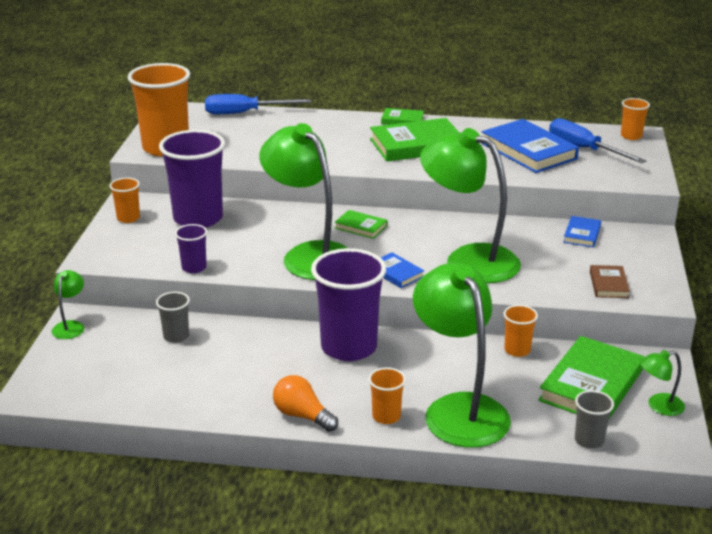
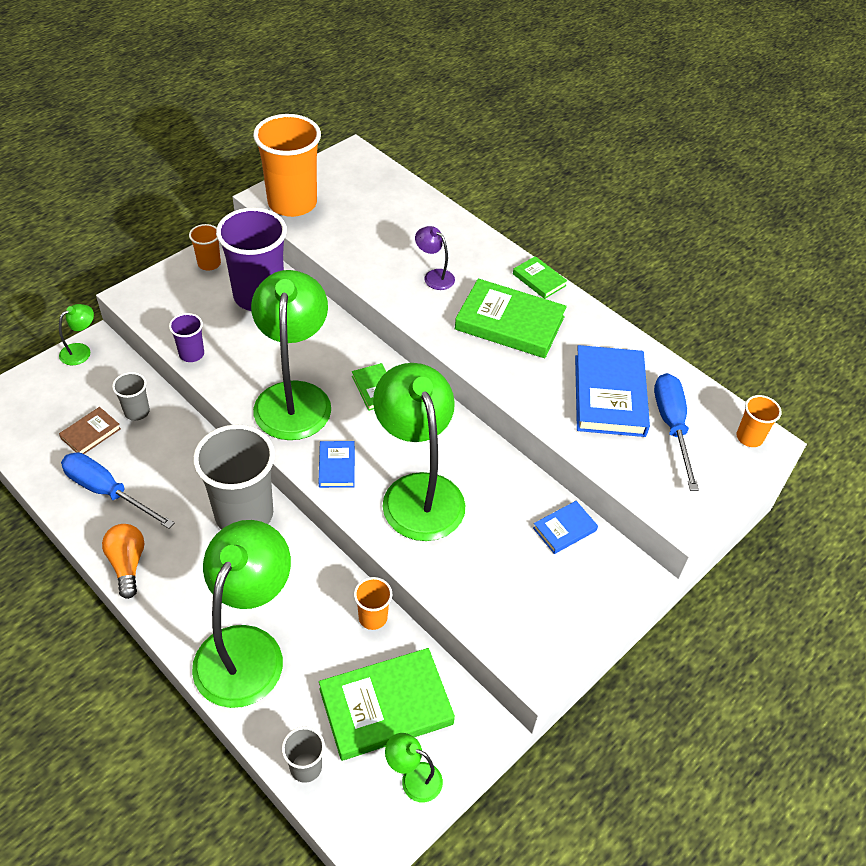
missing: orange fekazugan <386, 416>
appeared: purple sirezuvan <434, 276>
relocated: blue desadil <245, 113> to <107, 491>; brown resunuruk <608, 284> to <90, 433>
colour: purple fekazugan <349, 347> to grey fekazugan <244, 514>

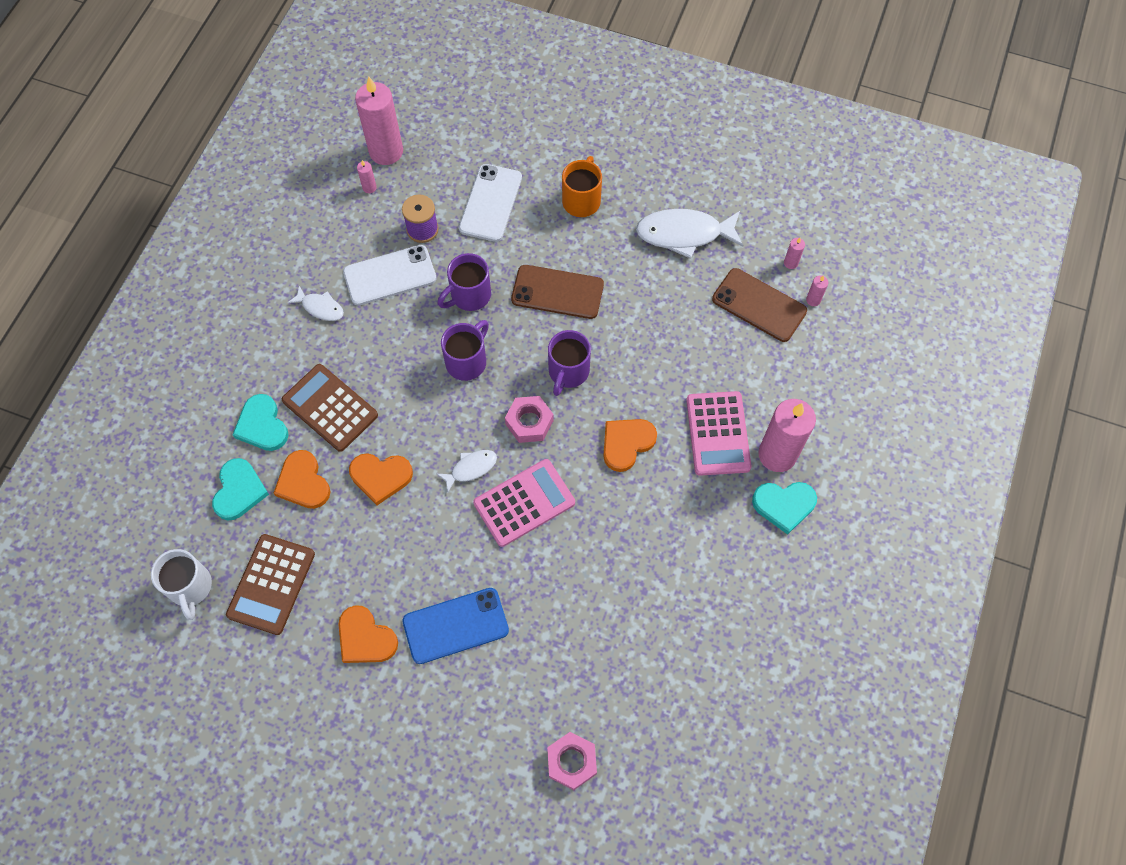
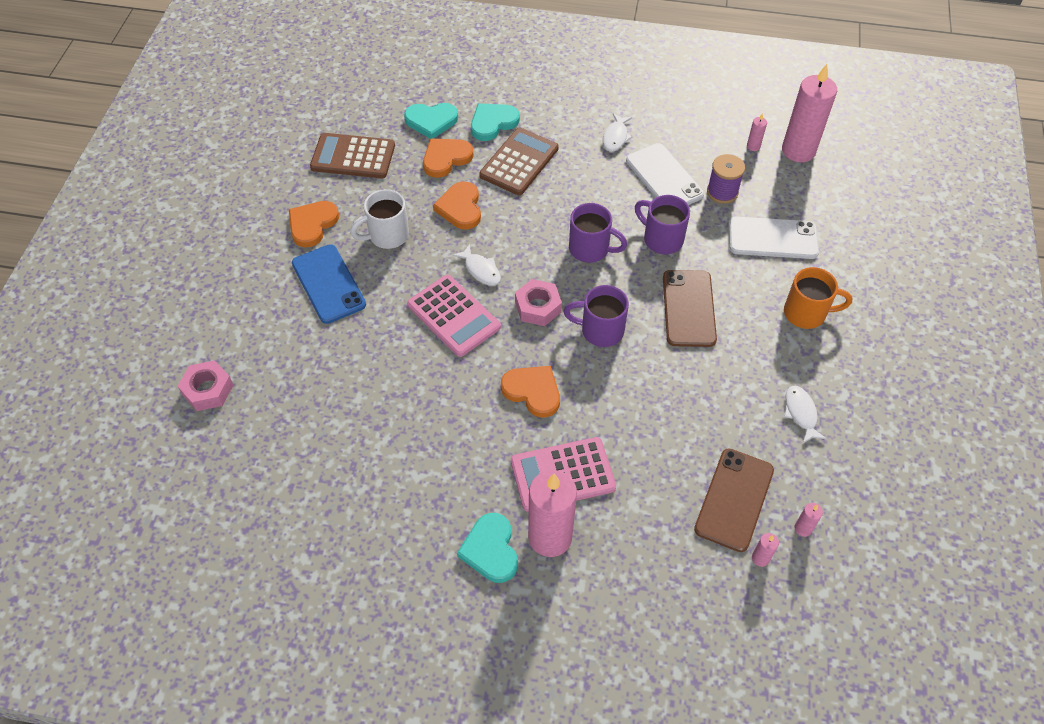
relocated: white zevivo <190, 587> to <387, 235>
size: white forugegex <684, 234> = <800, 413> x0.53

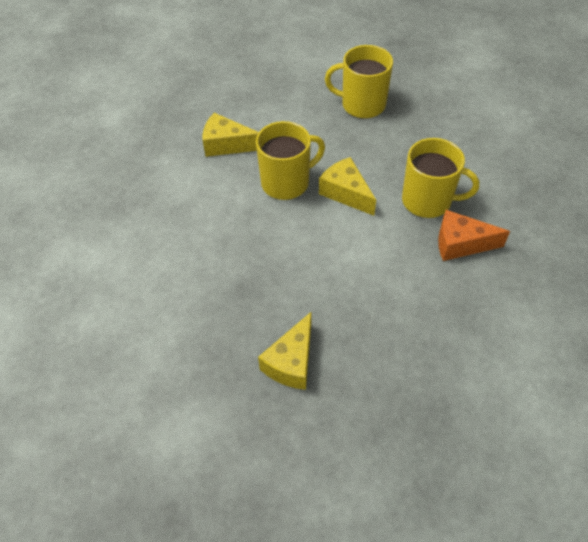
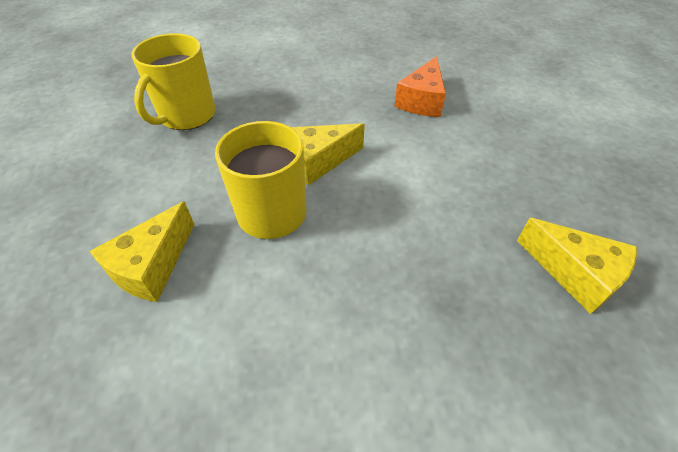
missing: yellow zevivo <428, 201>

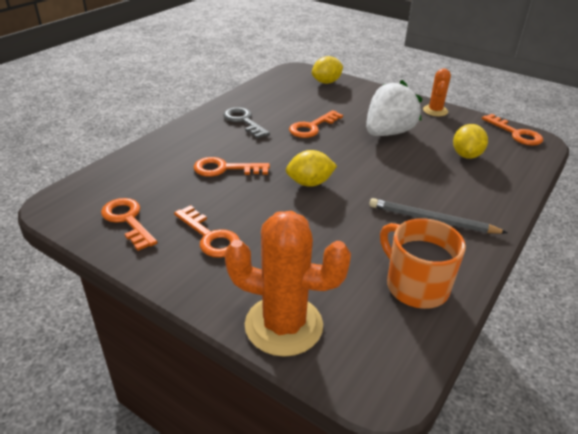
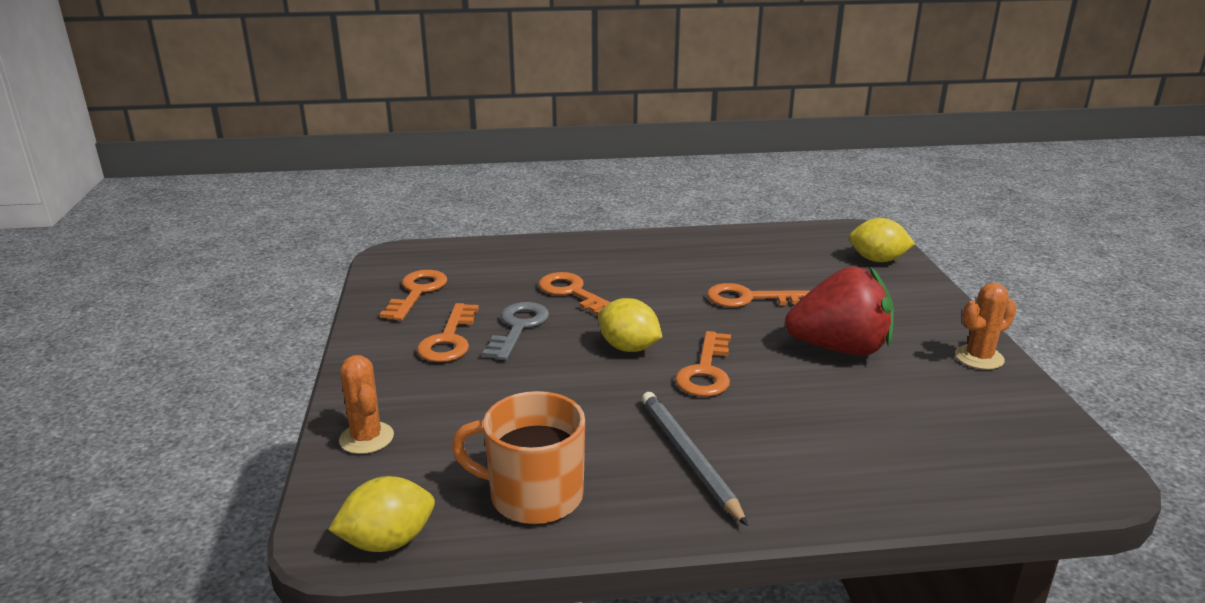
relocated: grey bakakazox <243, 121> to <518, 327>; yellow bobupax <466, 155> to <388, 541>; orange bakakazox <516, 133> to <706, 371>
colour: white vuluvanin <388, 133> to red vuluvanin <840, 348>
spun: orange zevivo <415, 286> = <533, 495> 90 degrees counterclockwise
size: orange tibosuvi <283, 325> = <366, 438> x0.55

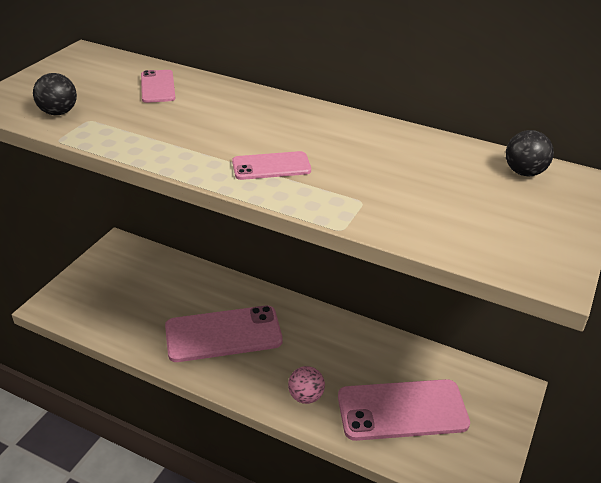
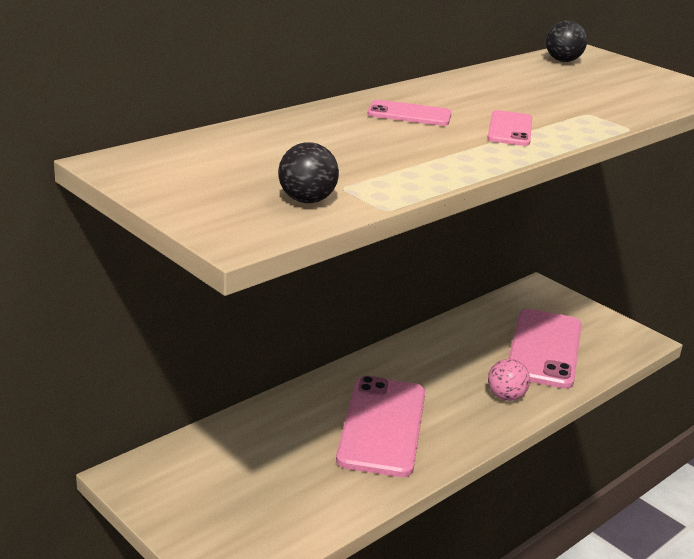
relocated: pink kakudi <158, 87> to <409, 114>

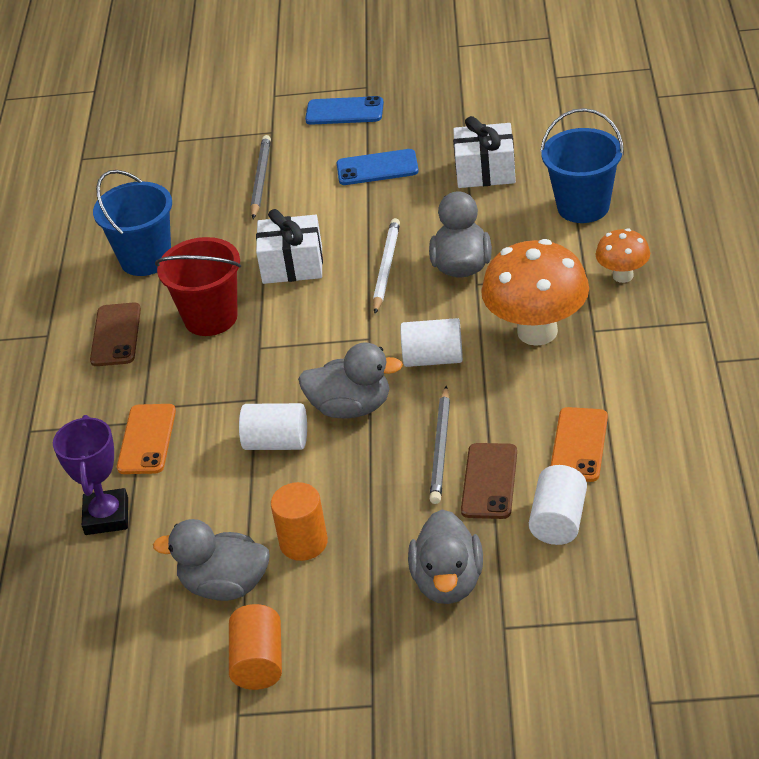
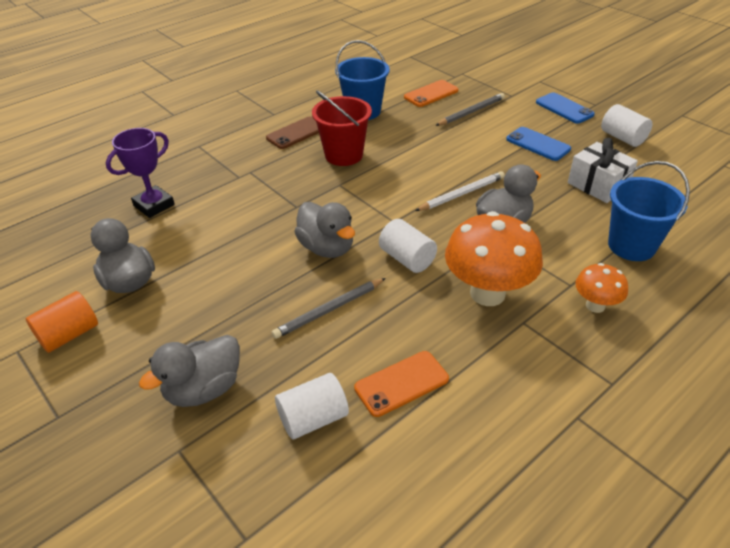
missing: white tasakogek <292, 265>; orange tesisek <303, 542>; brown kakudi <489, 481>
relocated: orange kakudi <147, 439> to <431, 94>; white tesisek <276, 442> to <622, 138>

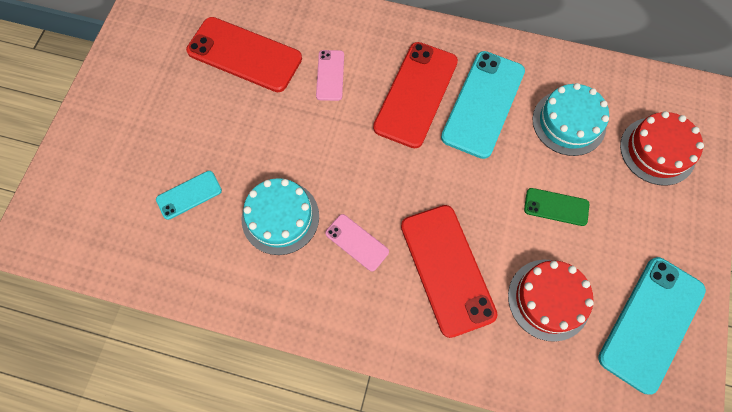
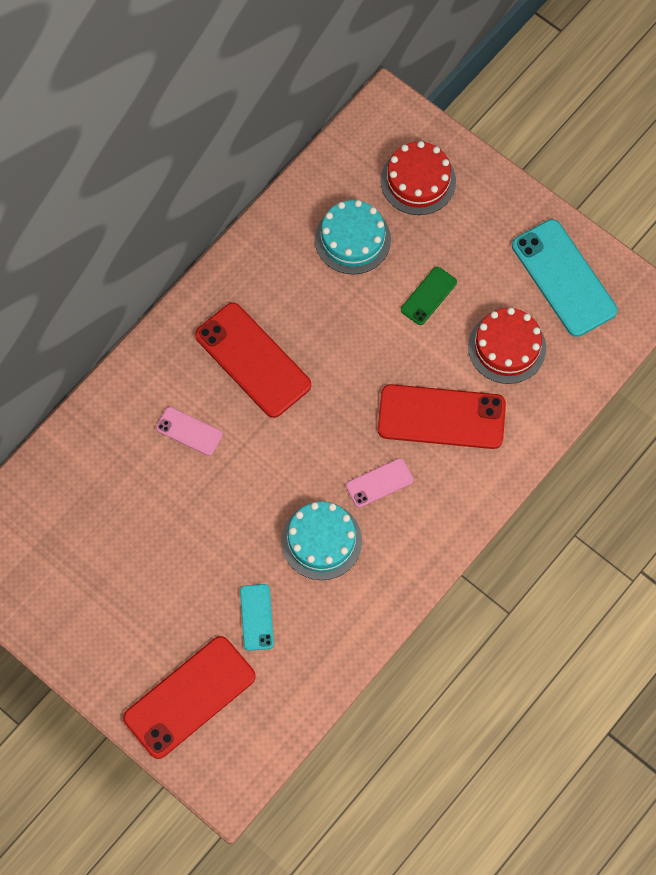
missing: turquoise kakudi <483, 104>
relocated: red kakudi <244, 55> to <189, 697>

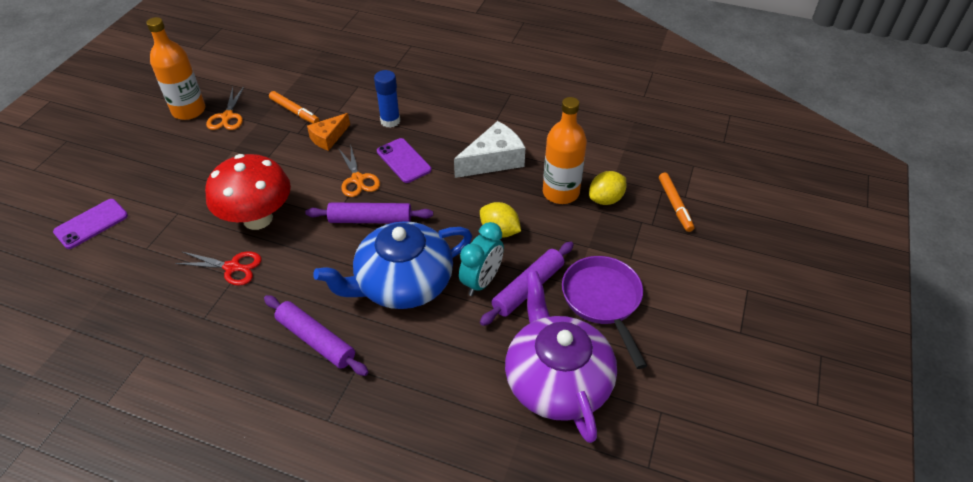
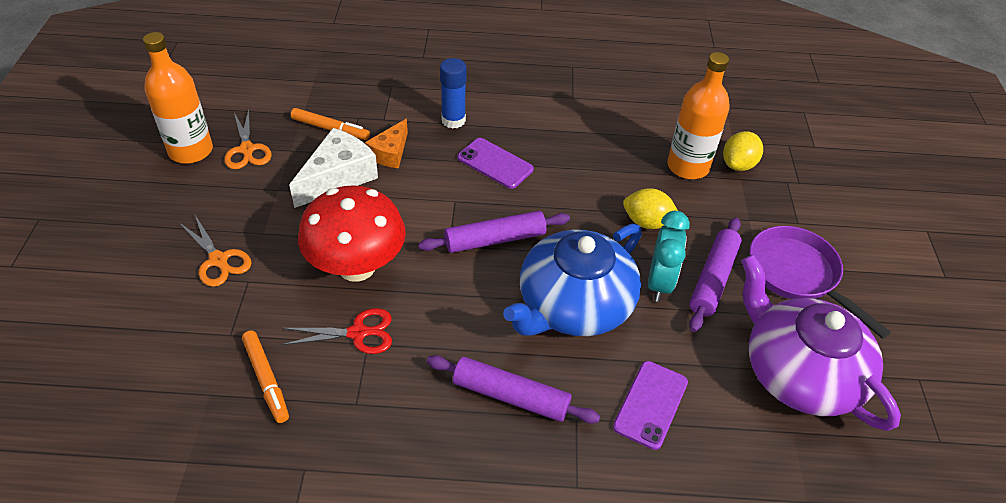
relocated: purple kakudi <91, 224> to <650, 404>; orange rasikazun <358, 179> to <218, 260>; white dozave <493, 160> to <338, 177>; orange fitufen <675, 205> to <266, 379>

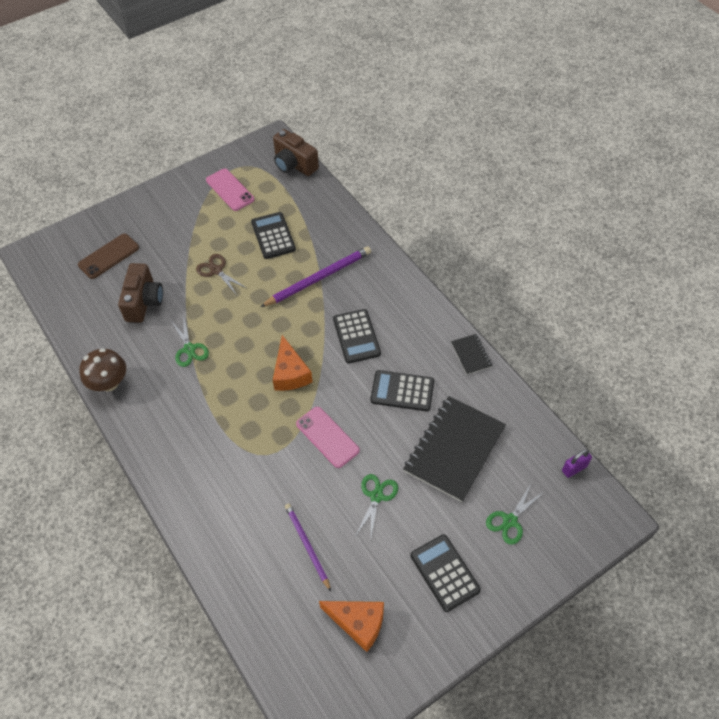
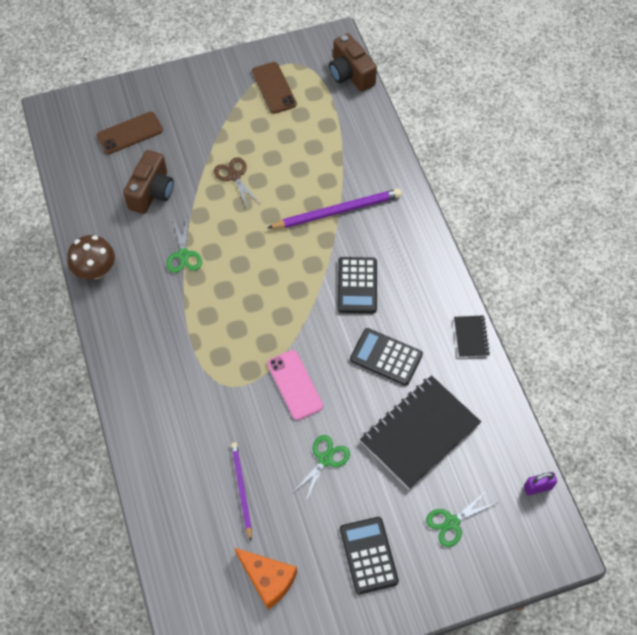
missing: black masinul <273, 236>; orange dozave <290, 373>
colour: pink kakudi <230, 190> to brown kakudi <274, 88>

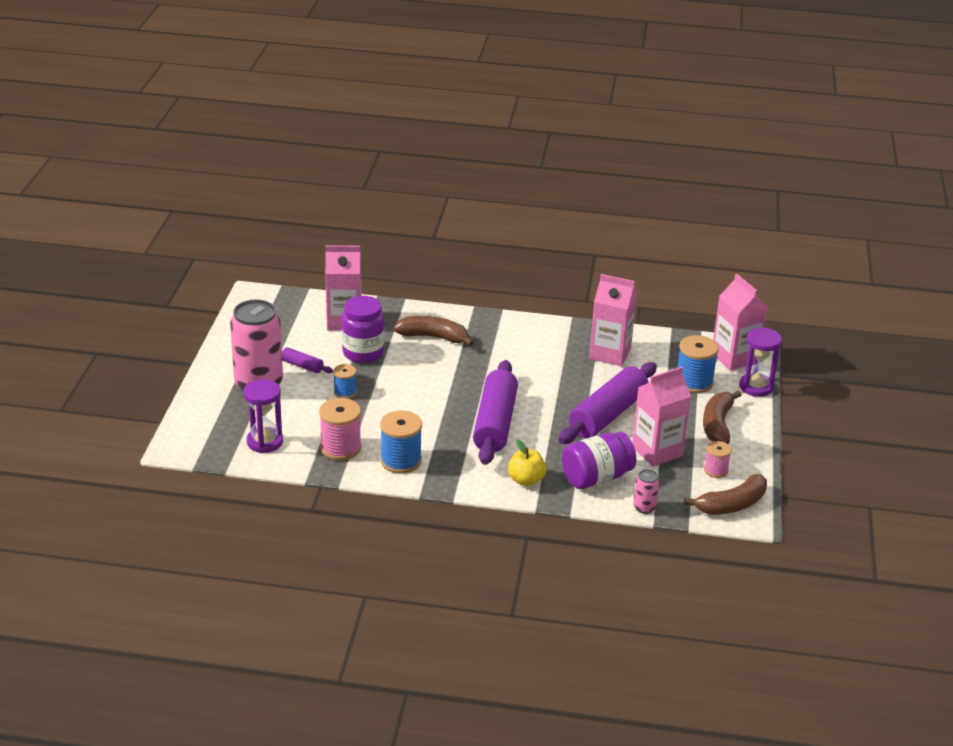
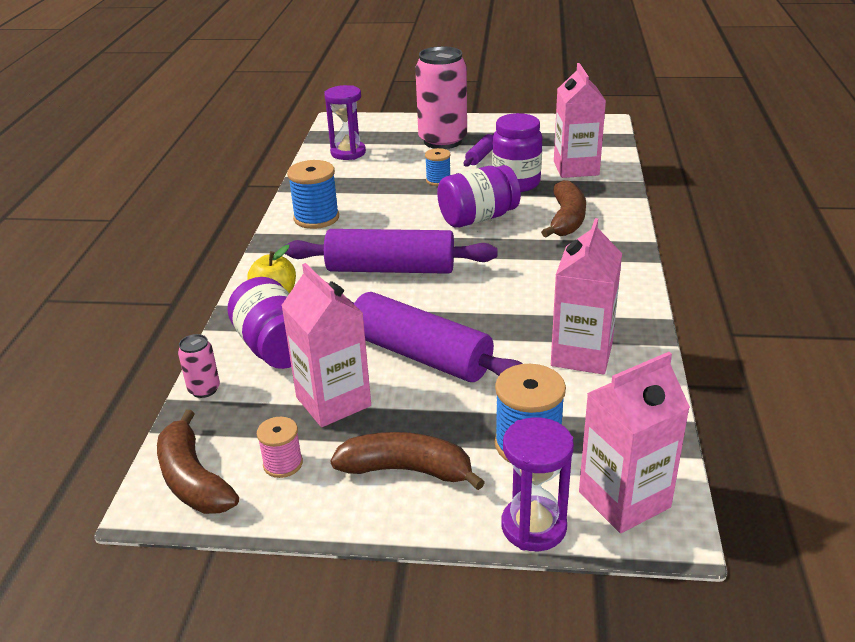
missing: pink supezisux <340, 448>
appeared: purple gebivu <478, 218>

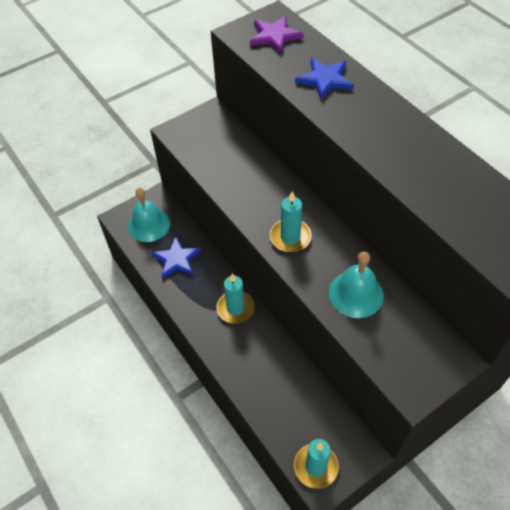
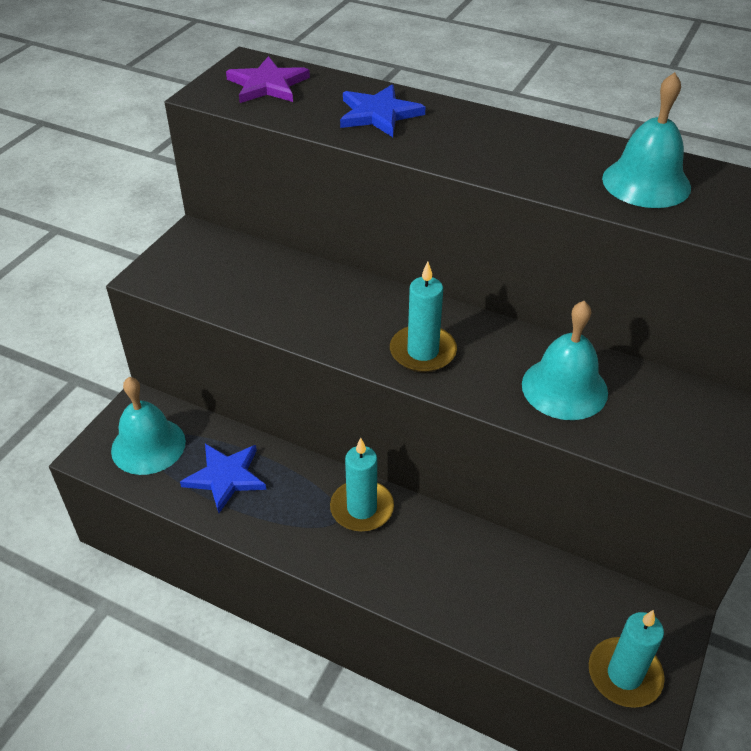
appeared: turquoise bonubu <646, 182>

